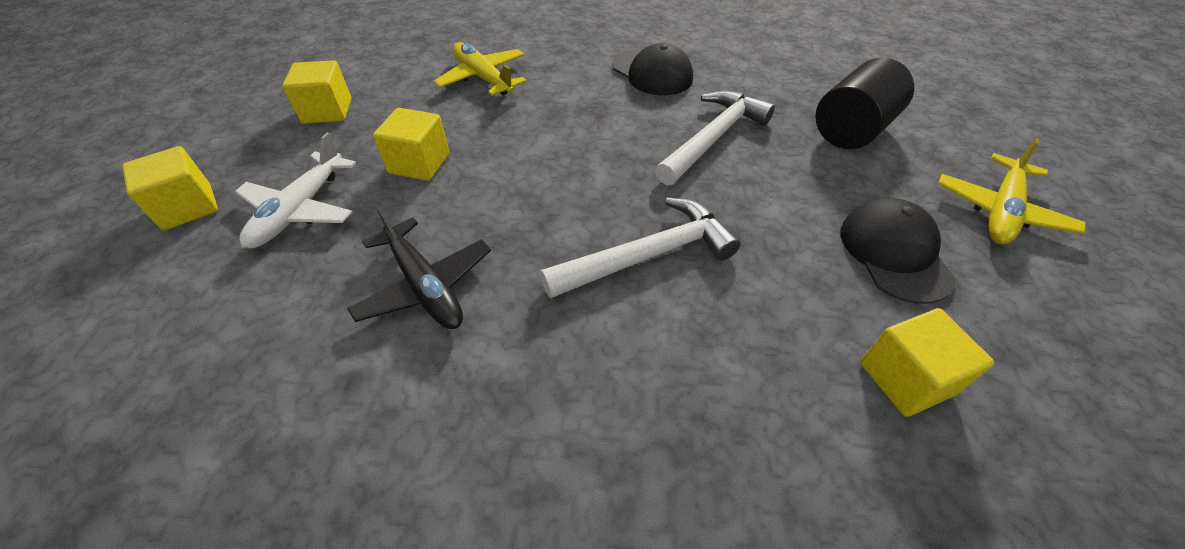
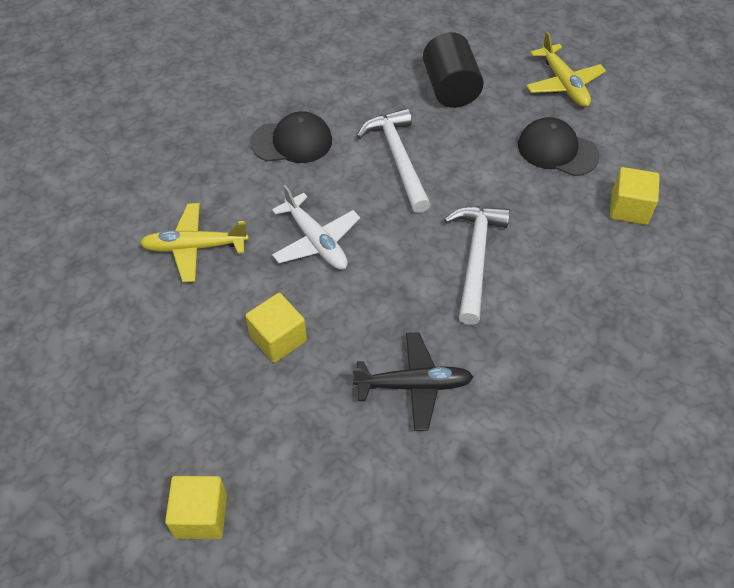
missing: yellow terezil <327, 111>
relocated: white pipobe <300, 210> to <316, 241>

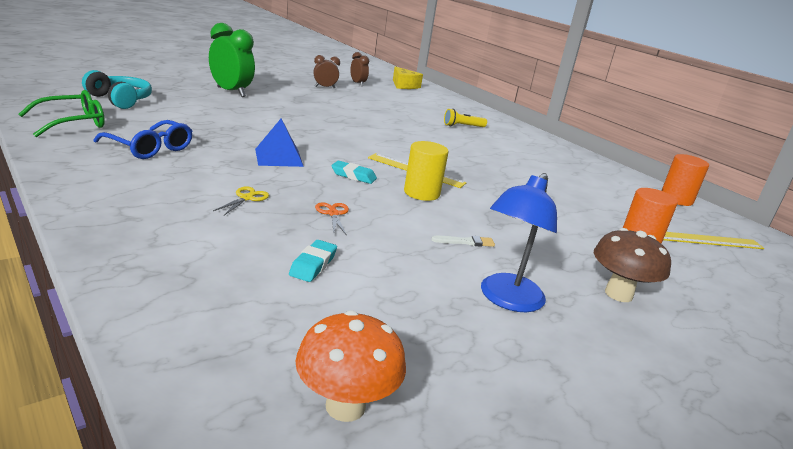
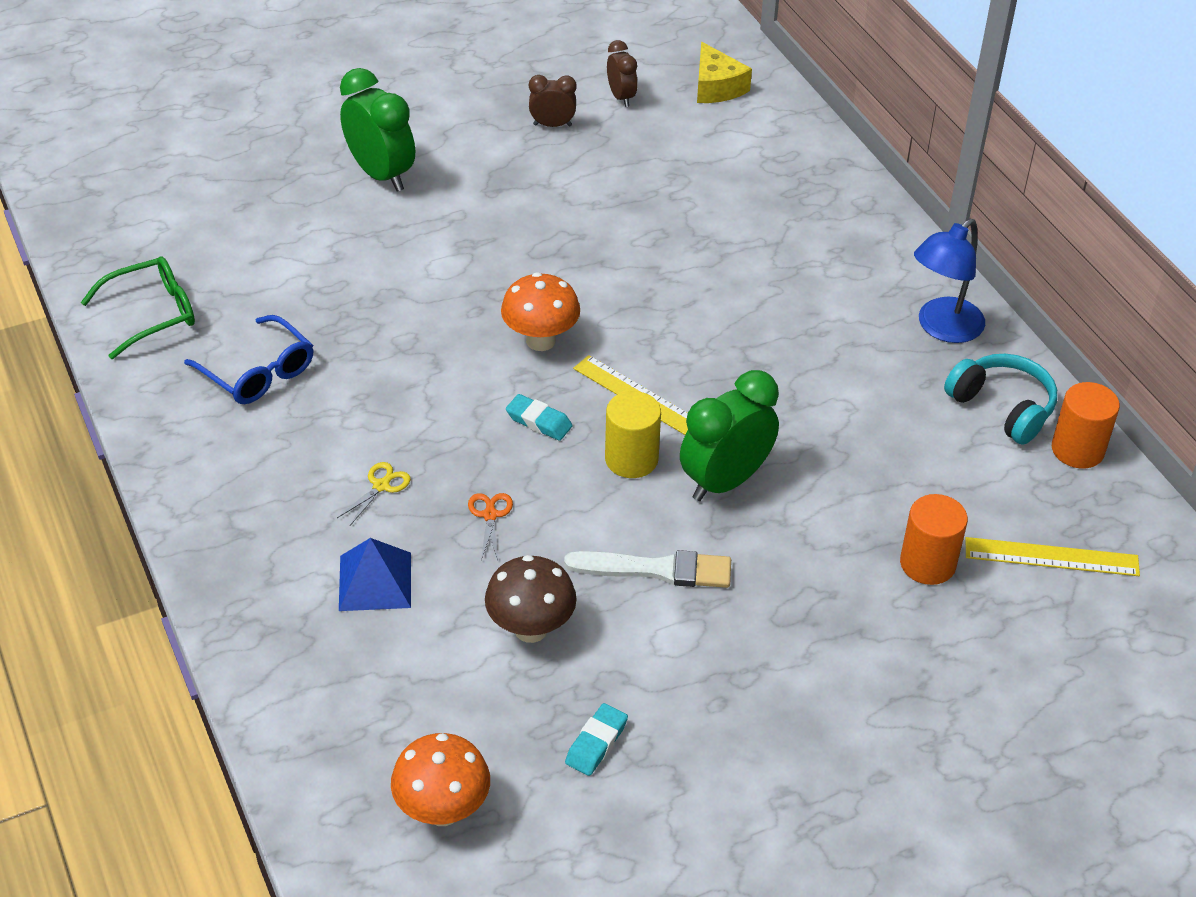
missing: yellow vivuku <463, 126>
appeared: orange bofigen <540, 340>; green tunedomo <725, 481>
relocated: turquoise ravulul <120, 100> to <1002, 407>; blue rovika <278, 157> to <375, 581>; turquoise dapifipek <313, 265> to <596, 743>; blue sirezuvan <506, 300> to <942, 328>; brown bofigen <618, 294> to <531, 629>
size: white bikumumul <466, 242> = <656, 570> x1.97

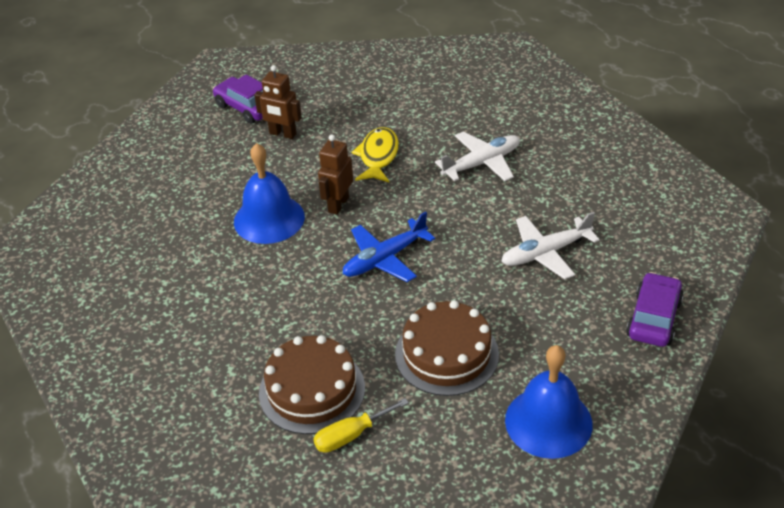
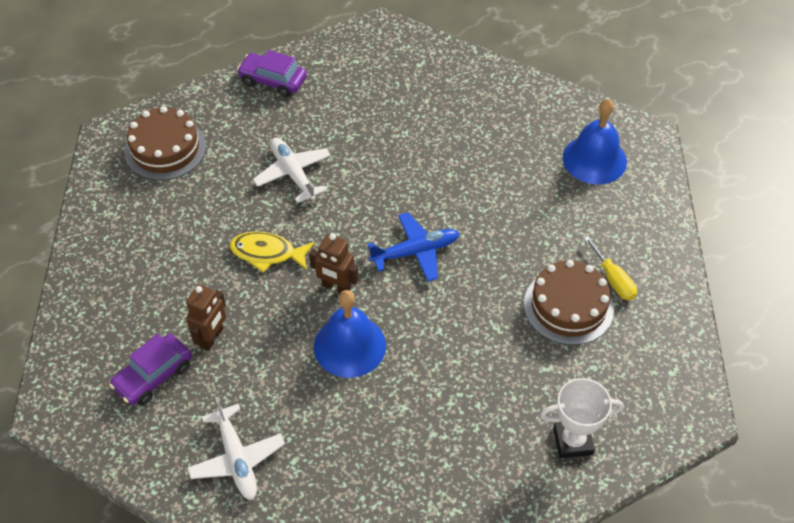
appeared: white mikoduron <572, 441>
relocated: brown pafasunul <446, 354> to <165, 149>; white pipobe <545, 253> to <237, 458>; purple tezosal <654, 318> to <273, 81>
spun: blue pipobe <385, 258> = <415, 252> 75 degrees counterclockwise

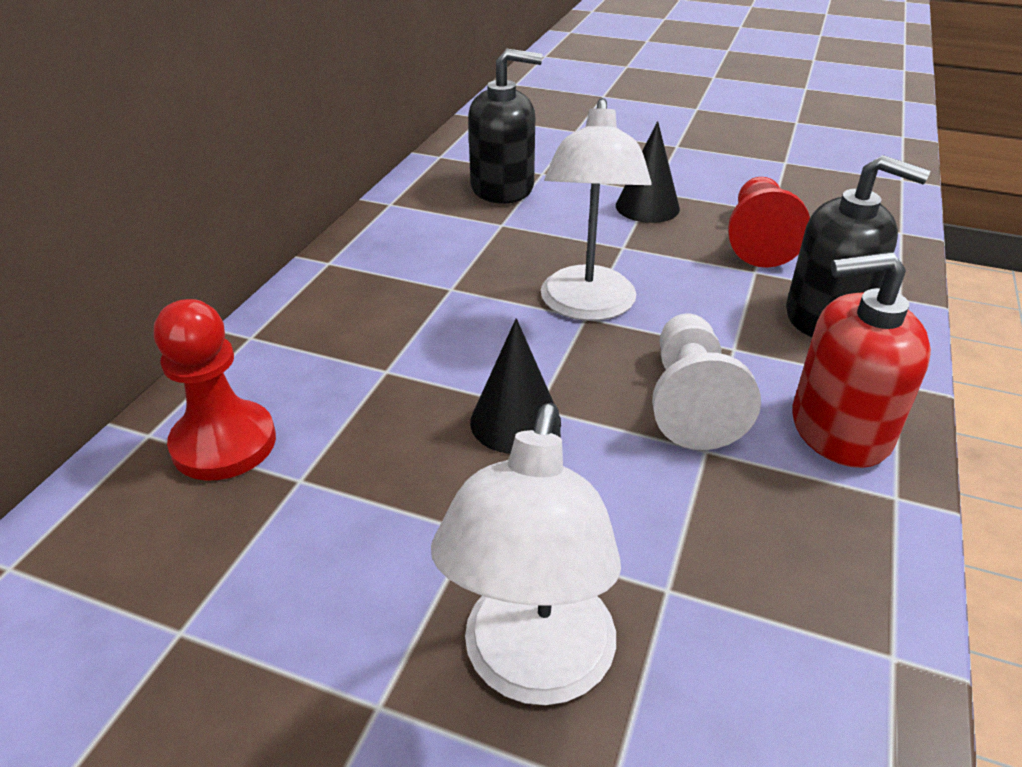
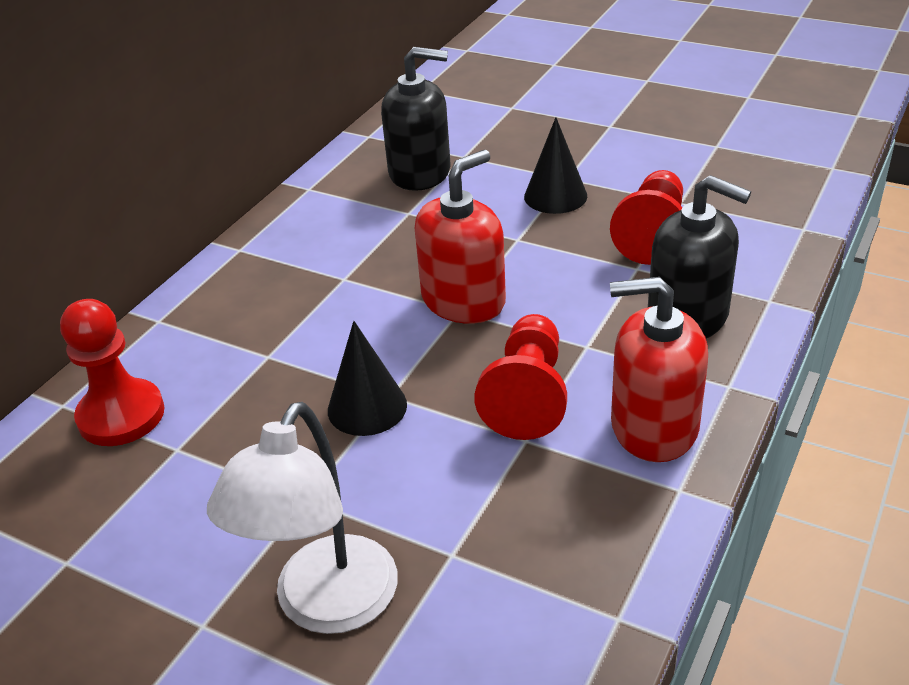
exchanged: white sirezuvan <587, 307> to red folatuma <463, 300>
colour: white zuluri <690, 401> to red zuluri <527, 395>

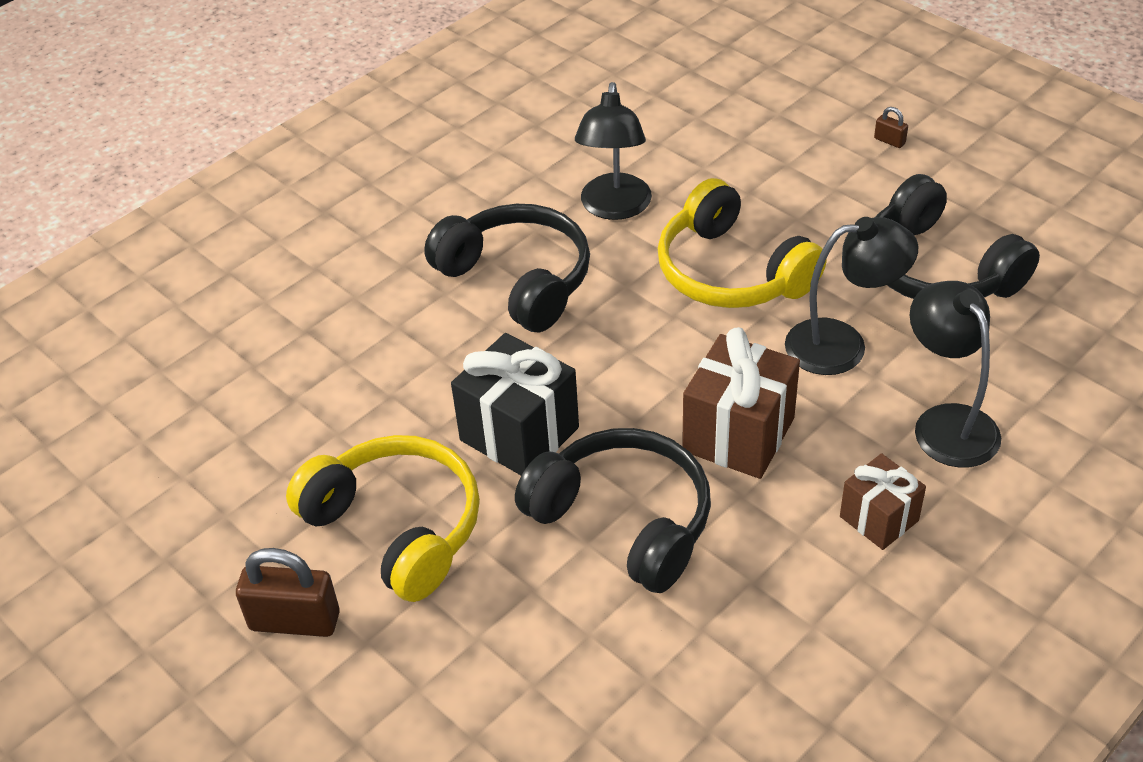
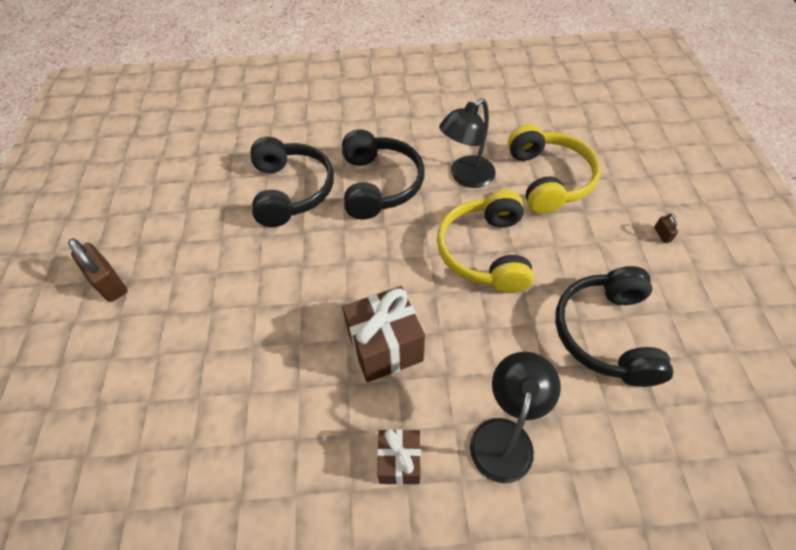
missing: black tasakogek <519, 434>; black sirezuvan <842, 344>
relocated: yellow ravulul <397, 527> to <548, 179>; black ravulul <624, 520> to <291, 190>

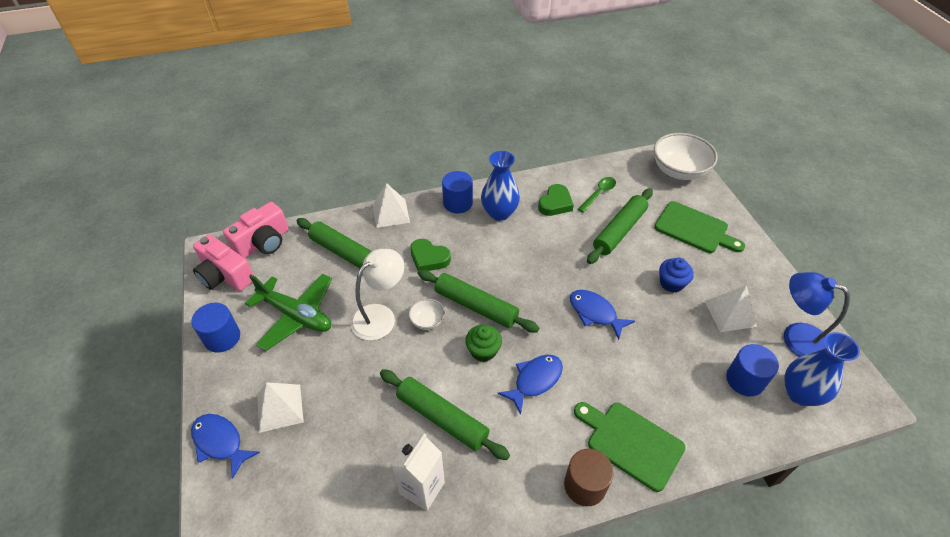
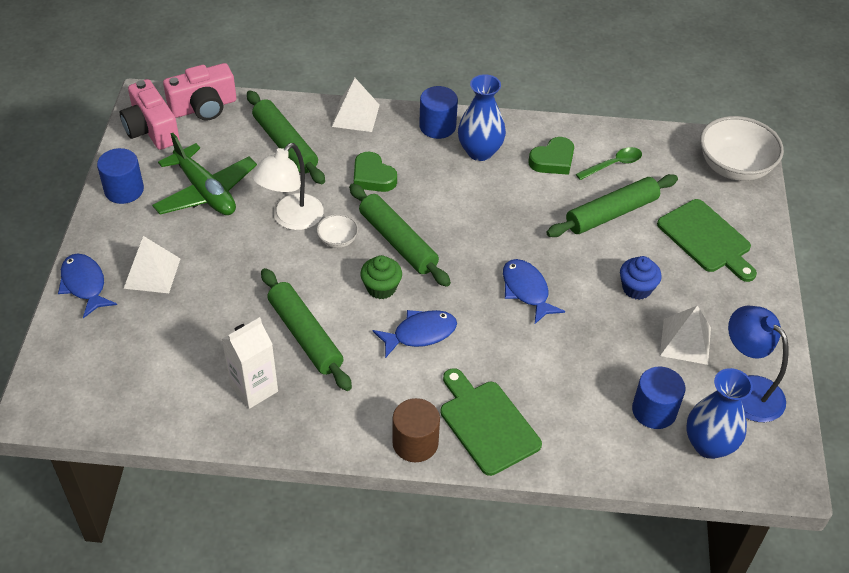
spun: white sirezuvan <380, 316> = <291, 219> 150 degrees clockwise

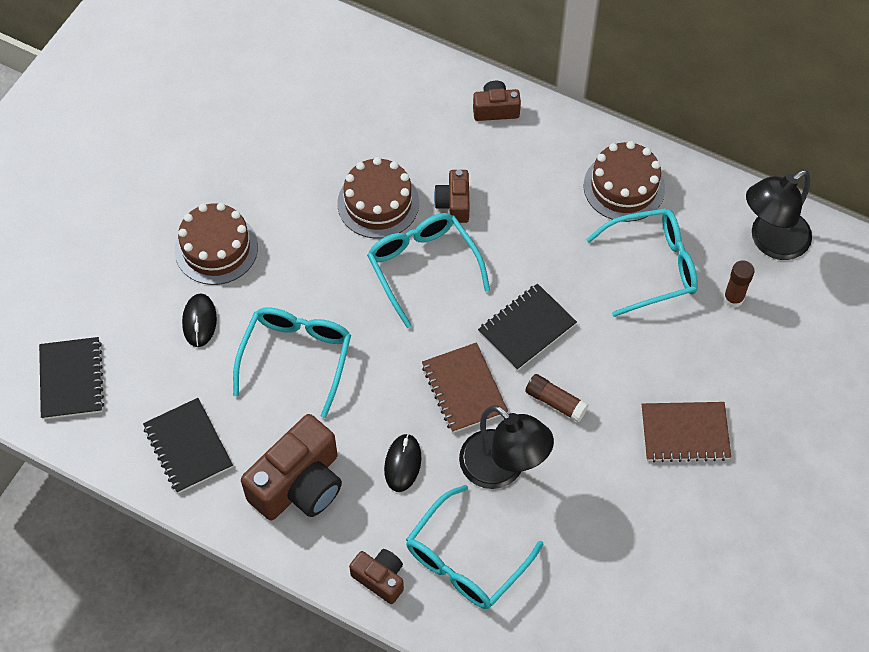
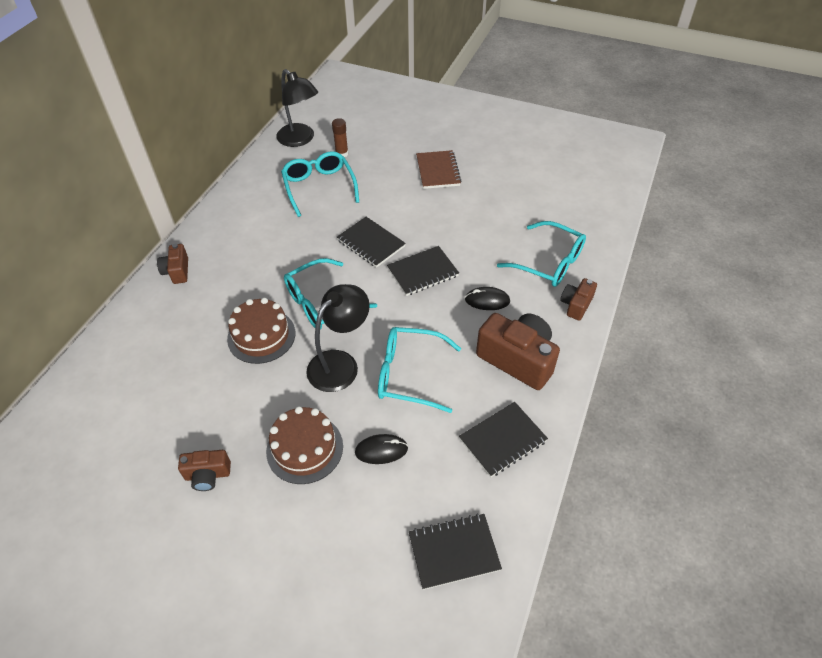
missing: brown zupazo <555, 402>; brown pafasunul <624, 187>
relocated: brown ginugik <454, 204> to <207, 475>; black sirezuvan <502, 469> to <340, 363>
colour: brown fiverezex <464, 389> to black fiverezex <422, 272>

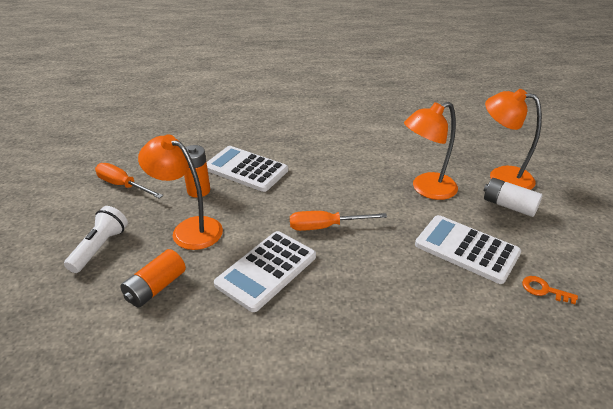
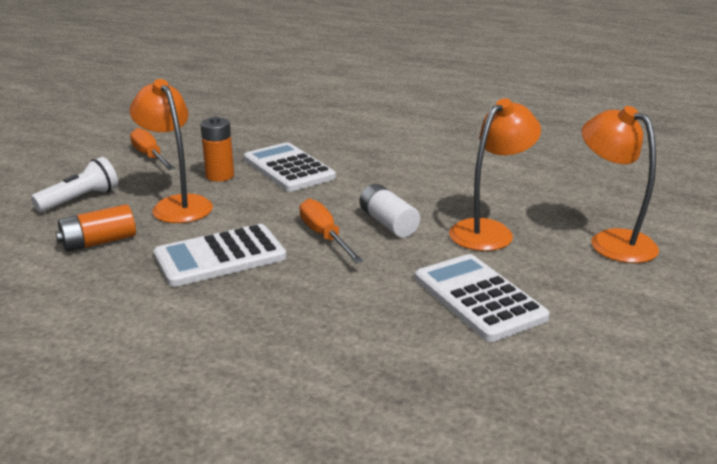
missing: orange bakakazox <544, 290>
relocated: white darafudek <509, 206> to <388, 223>
spun: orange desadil <325, 227> = <324, 236> 45 degrees clockwise; orange sirezuvan <426, 189> = <489, 231> 135 degrees clockwise

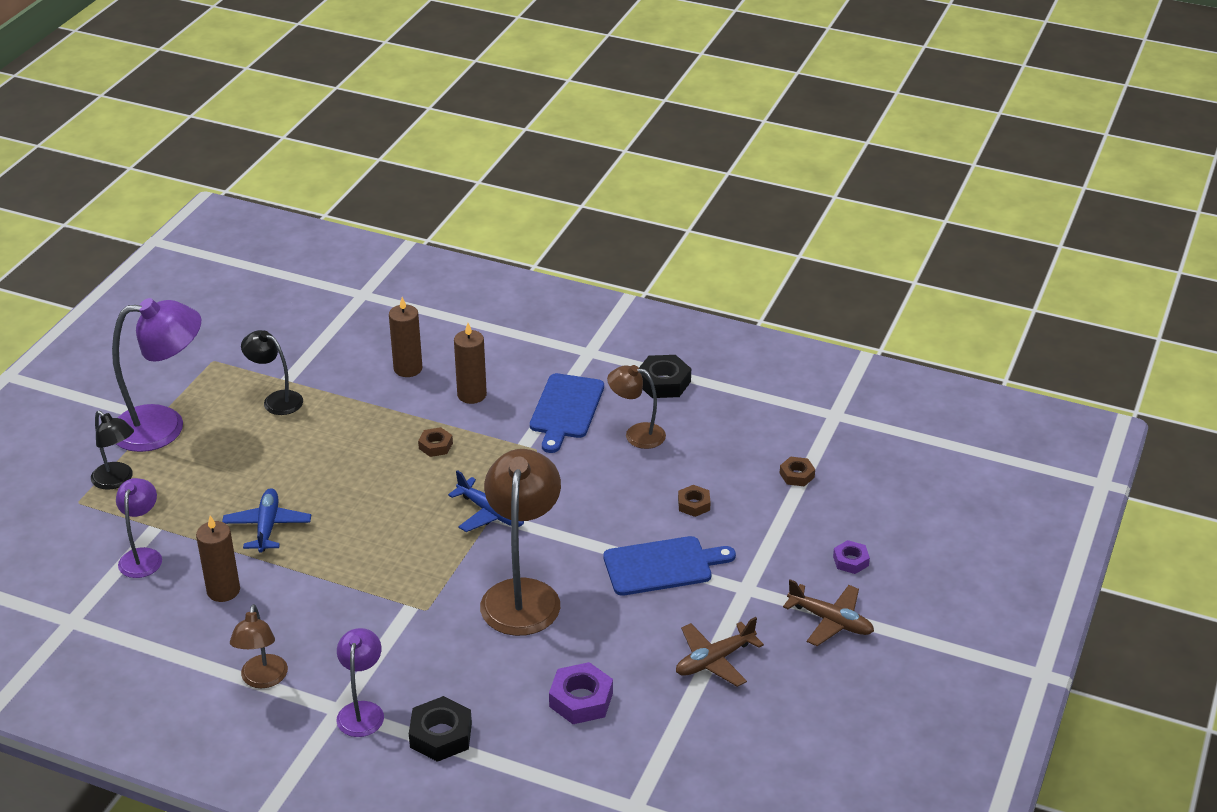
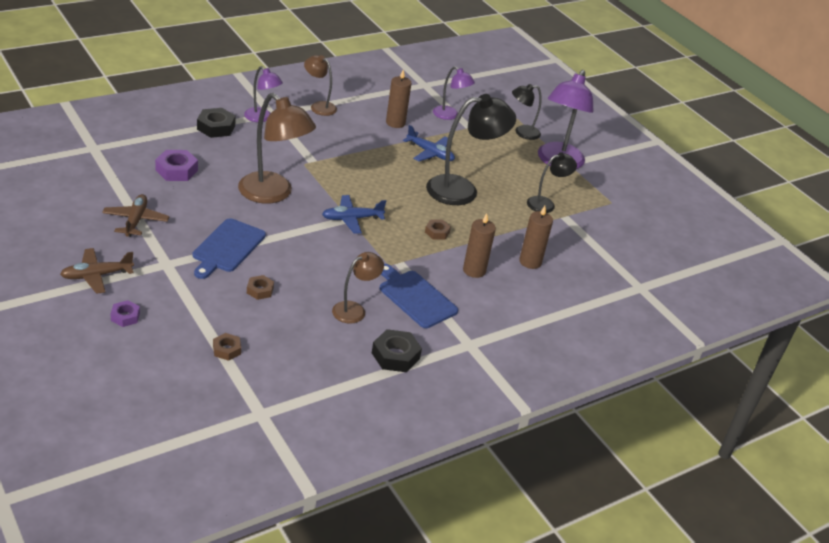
appeared: black sirezuvan <462, 190>

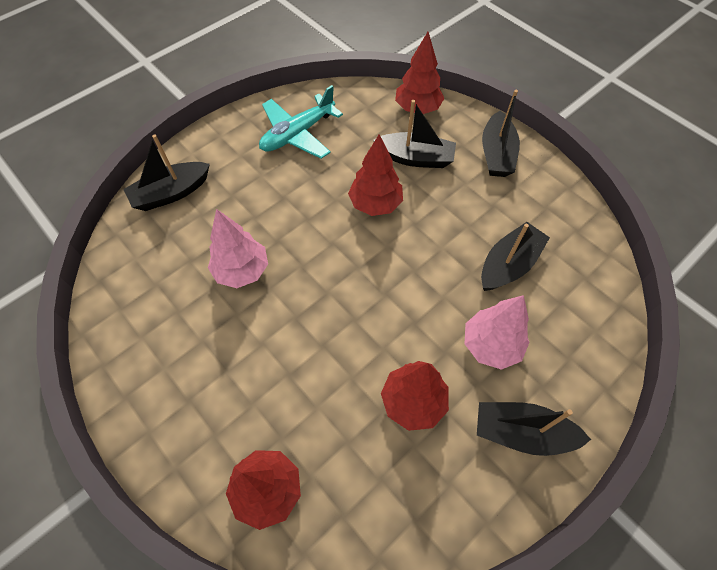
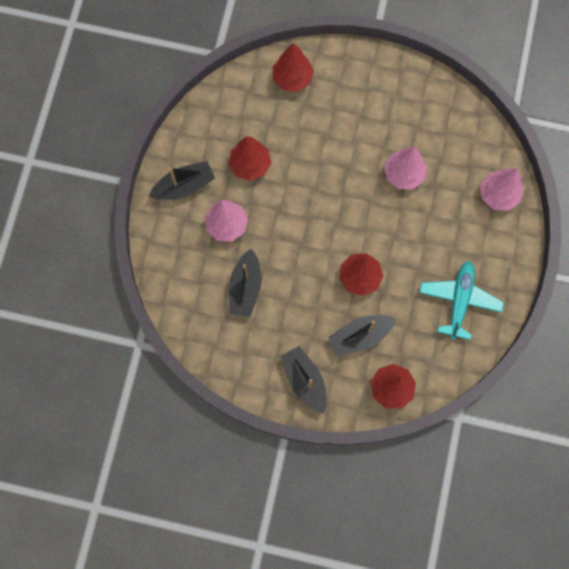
exchanged: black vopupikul <171, 193> to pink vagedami <498, 194>

